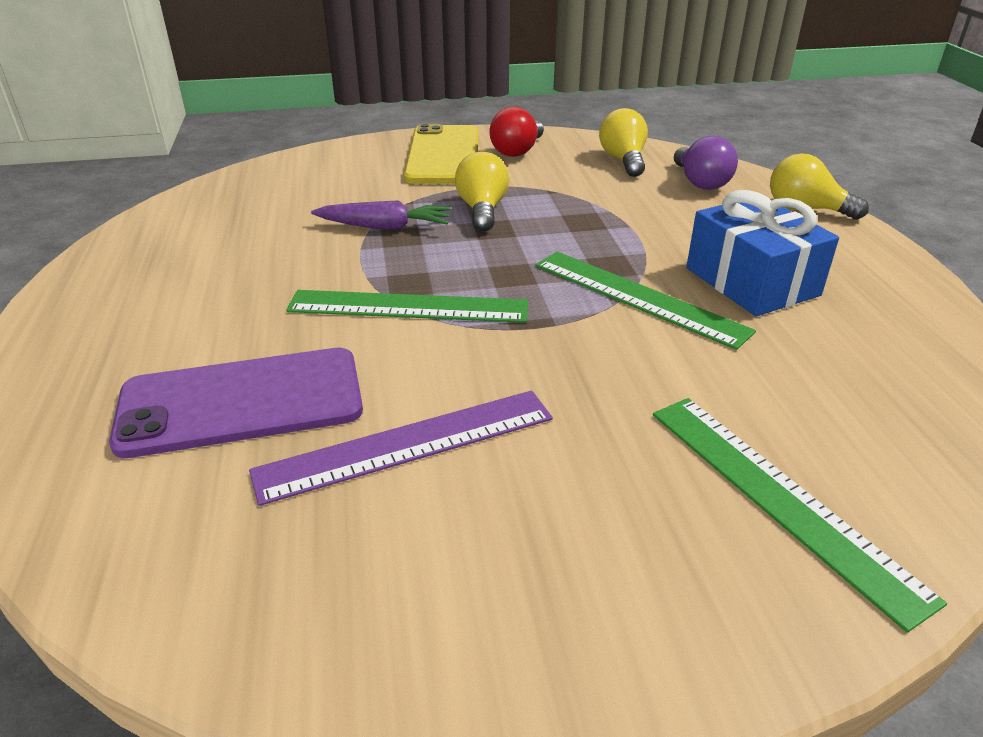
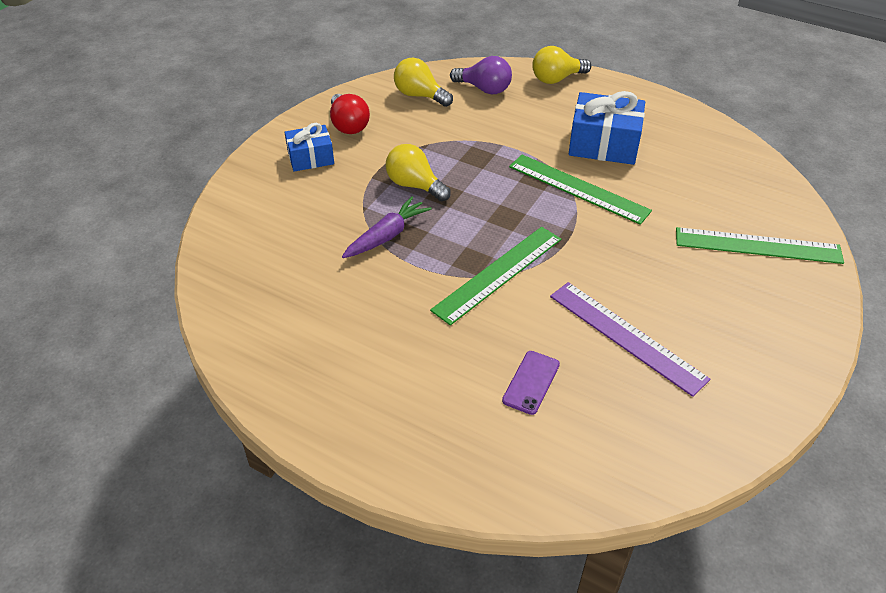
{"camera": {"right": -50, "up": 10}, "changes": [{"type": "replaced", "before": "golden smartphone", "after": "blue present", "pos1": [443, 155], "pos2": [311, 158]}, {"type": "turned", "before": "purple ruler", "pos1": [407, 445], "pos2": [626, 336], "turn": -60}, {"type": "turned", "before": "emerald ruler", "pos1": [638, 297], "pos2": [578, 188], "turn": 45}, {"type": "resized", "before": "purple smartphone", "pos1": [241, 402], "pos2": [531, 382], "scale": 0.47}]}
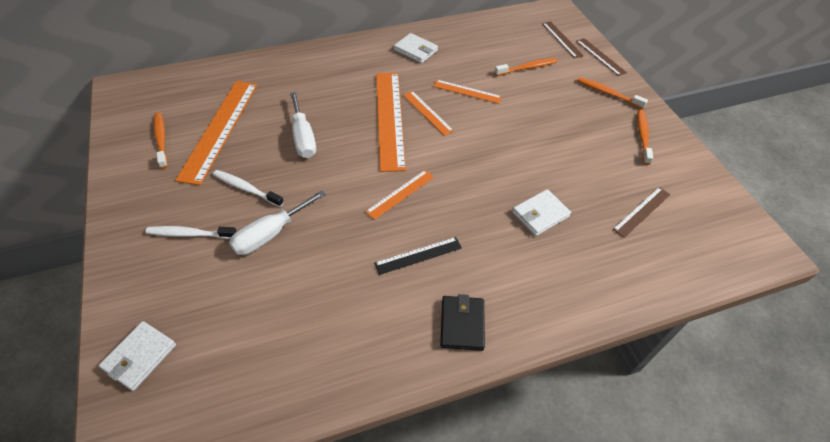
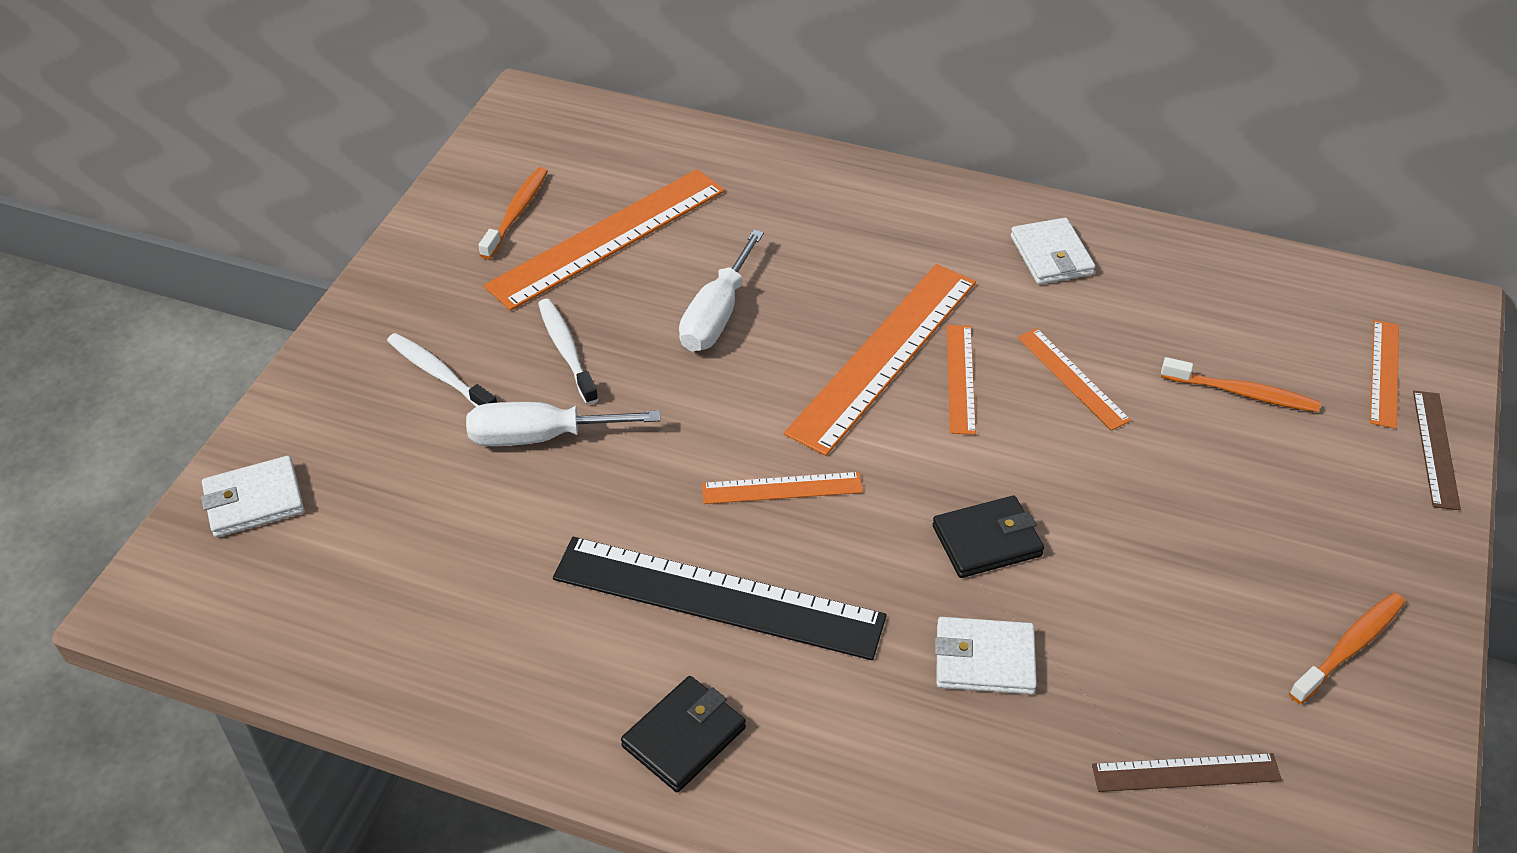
{"camera": {"right": 40, "up": -5}, "changes": [{"type": "removed", "before": "bright orange toothbrush", "pos1": [608, 93]}, {"type": "added", "after": "ebony card wallet", "pos2": [987, 541]}, {"type": "recoloured", "before": "dark brown ruler", "after": "bright orange ruler", "pos1": [562, 39], "pos2": [1384, 373]}, {"type": "resized", "before": "ebony ruler", "pos1": [418, 255], "pos2": [718, 597], "scale": 1.97}]}
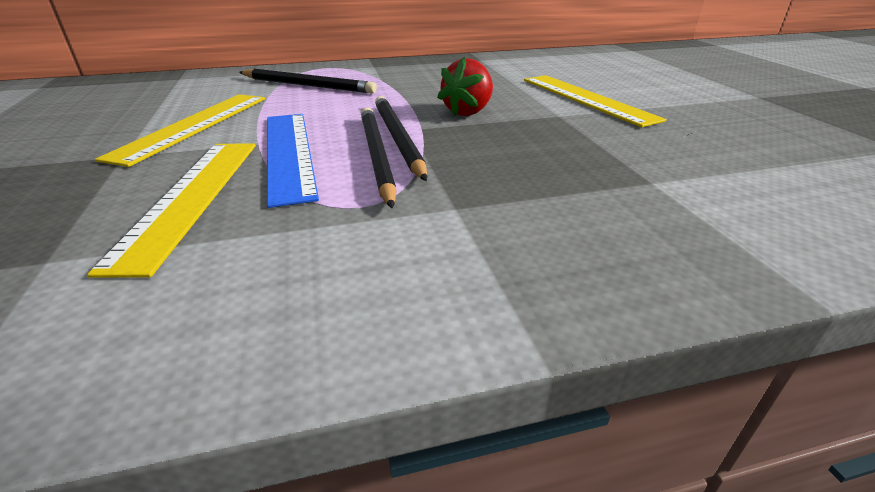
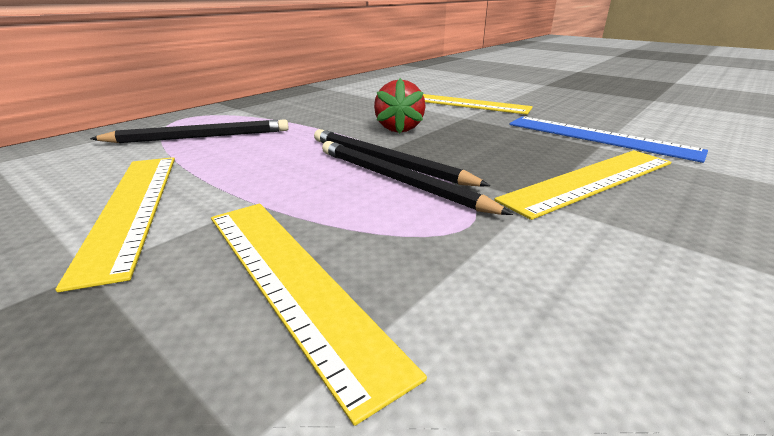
{"camera": {"right": -35, "up": -5}, "changes": [{"type": "added", "after": "golden ruler", "pos2": [590, 181]}, {"type": "moved", "before": "blue ruler", "pos1": [289, 153], "pos2": [599, 137]}]}
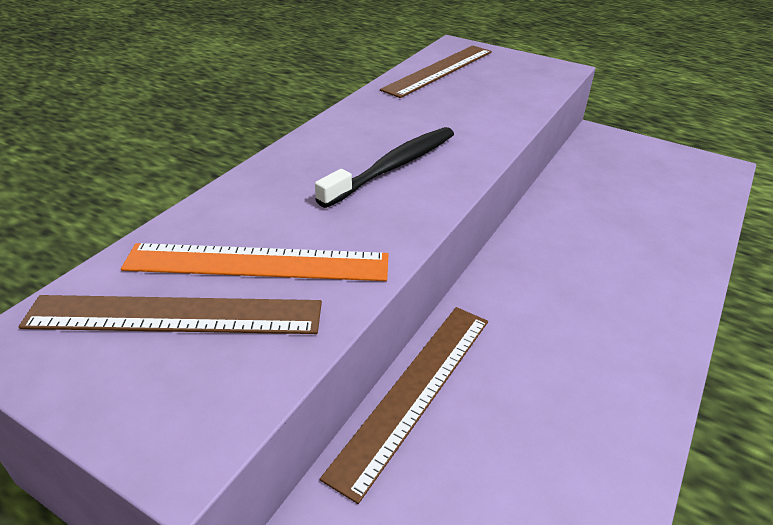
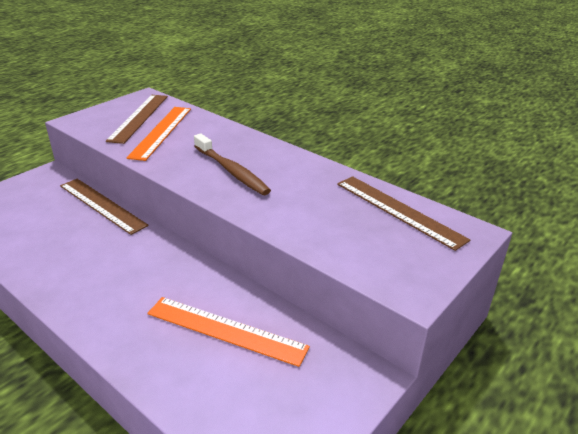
{"camera": {"right": 100, "up": -5}, "changes": [{"type": "added", "after": "bright orange ruler", "pos2": [226, 330]}, {"type": "recoloured", "before": "ebony toothbrush", "after": "dark brown toothbrush", "pos1": [393, 167], "pos2": [232, 171]}]}
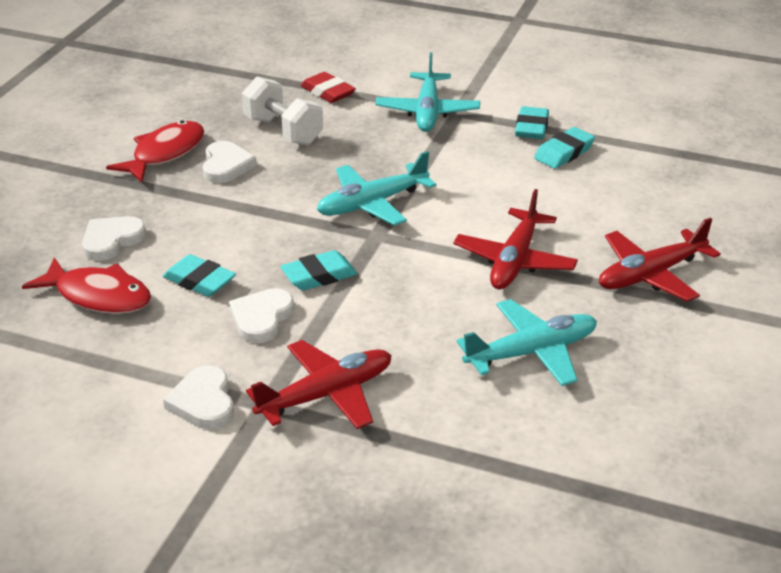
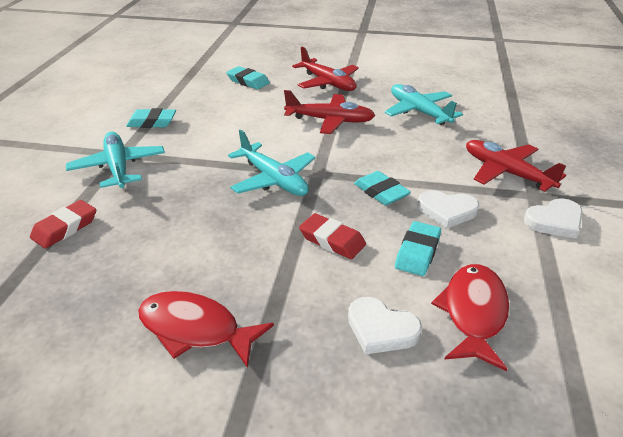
{"camera": {"right": -100, "up": 0}, "changes": [{"type": "removed", "before": "snow-white heart shape", "pos1": [226, 166]}, {"type": "removed", "before": "snow-white dumbbell", "pos1": [283, 131]}, {"type": "added", "after": "crimson gum eraser", "pos2": [332, 240]}, {"type": "moved", "before": "aqua gum eraser", "pos1": [564, 153], "pos2": [248, 81]}, {"type": "turned", "before": "aqua aeroplane", "pos1": [427, 111], "pos2": [118, 167], "turn": -105}]}
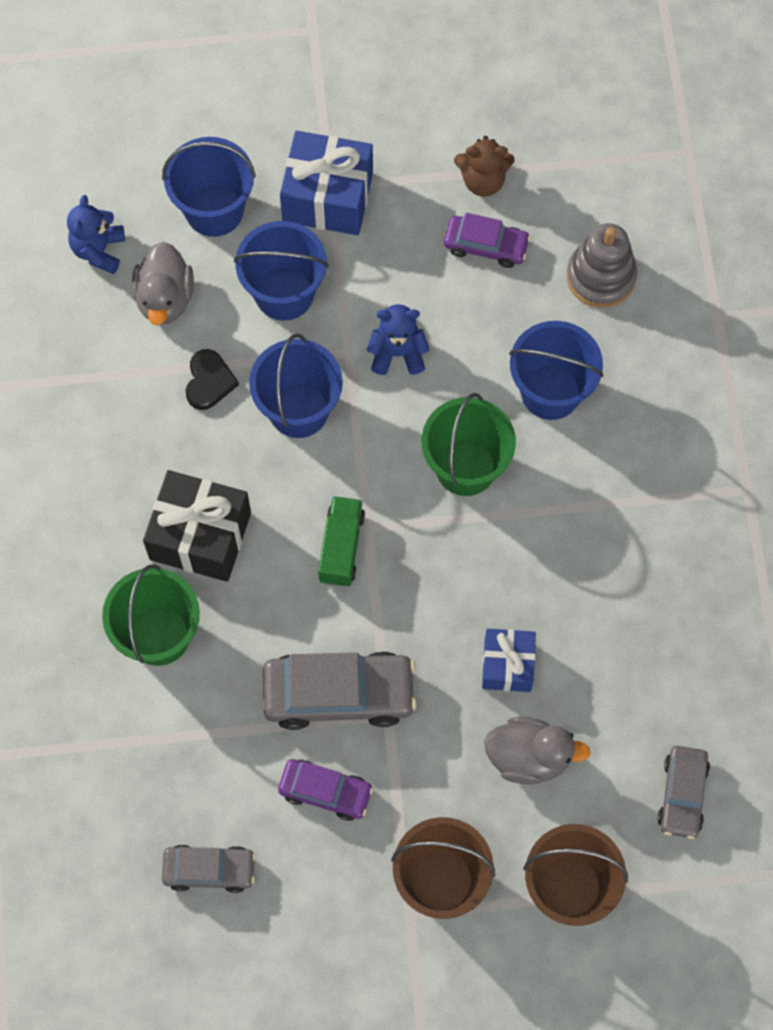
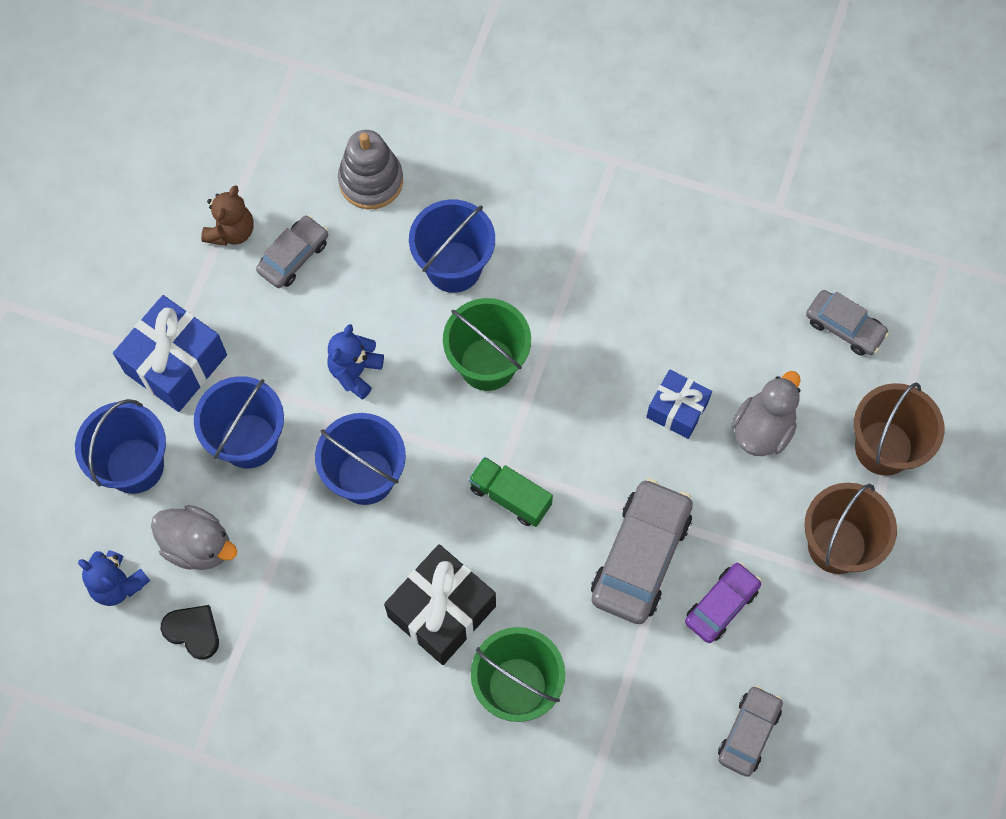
{"camera": {"right": -65, "up": 0}, "changes": [{"type": "moved", "before": "ebony heart shape", "pos1": [209, 381], "pos2": [193, 631]}, {"type": "recoloured", "before": "purple toy car", "after": "ash-grey toy car", "pos1": [486, 245], "pos2": [294, 256]}]}
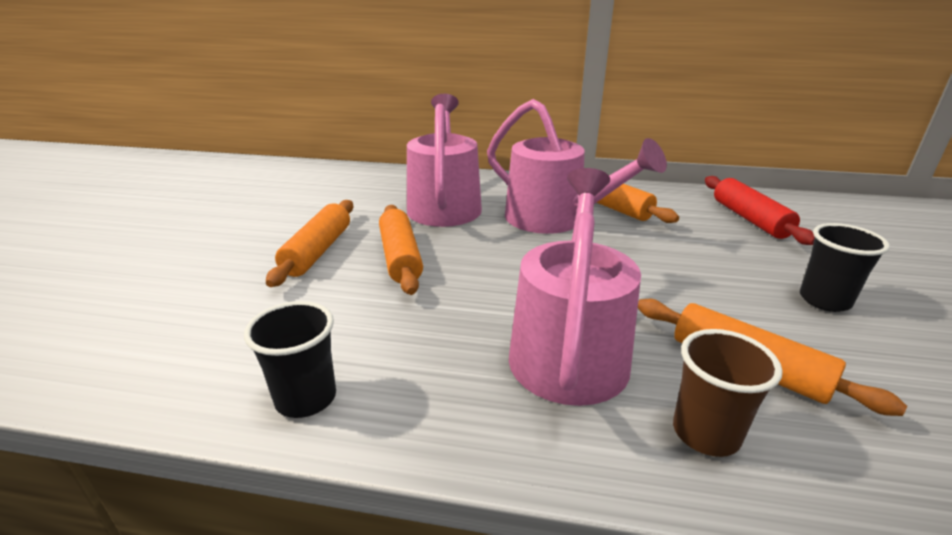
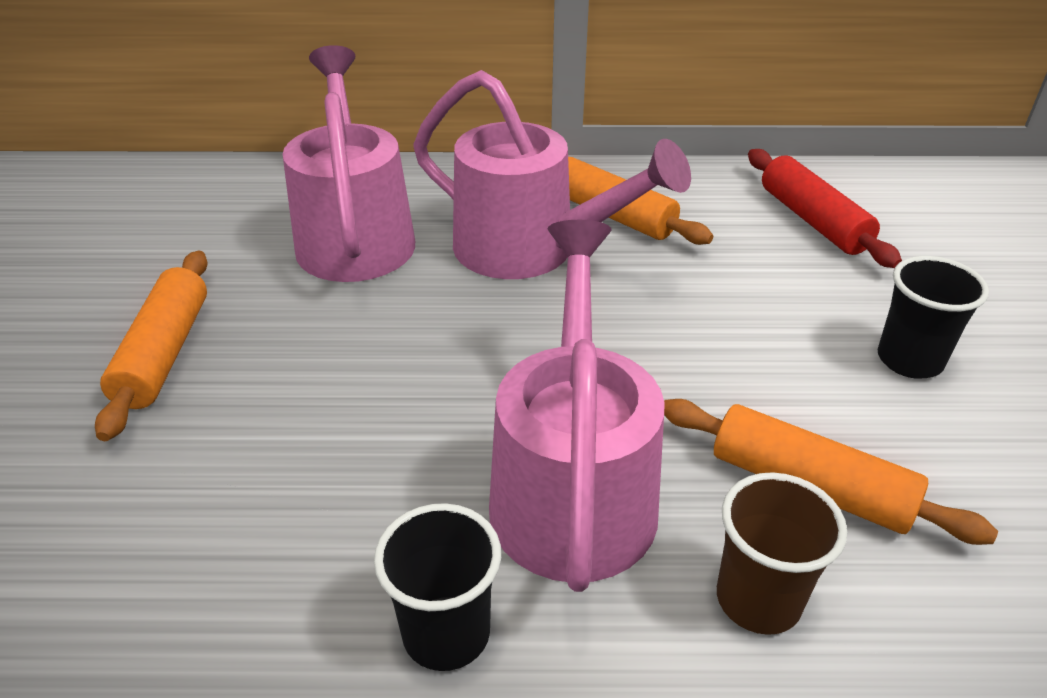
{"camera": {"right": -10, "up": 10}, "changes": [{"type": "removed", "before": "bright orange rolling pin", "pos1": [400, 257]}, {"type": "moved", "before": "ebony cup", "pos1": [306, 398], "pos2": [446, 633]}]}
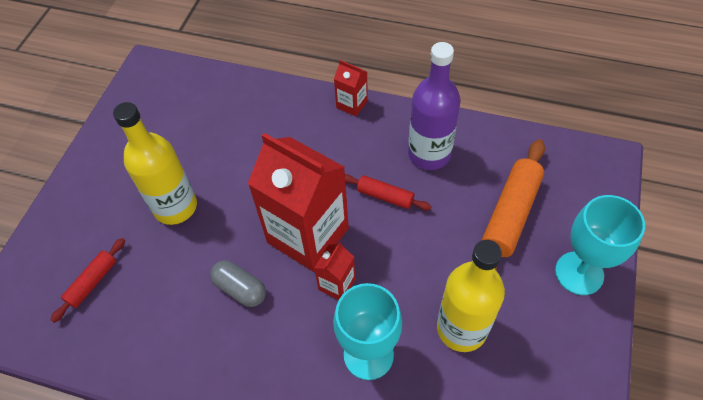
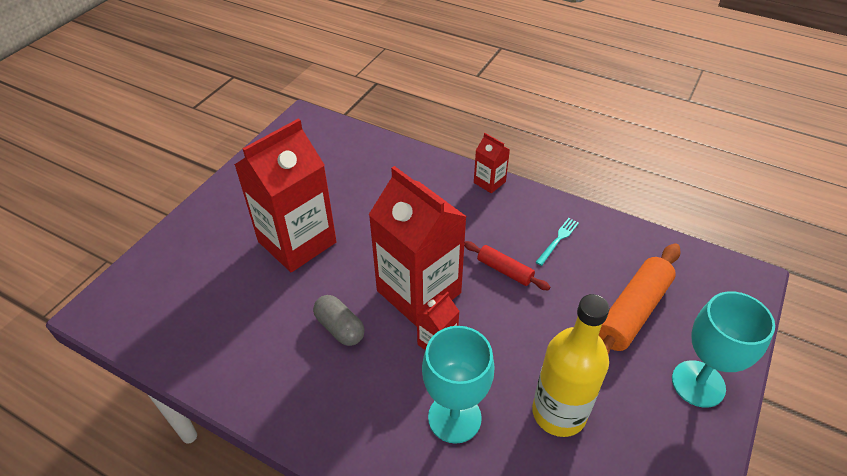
{"camera": {"right": 10, "up": -10}, "changes": [{"type": "removed", "before": "crimson rolling pin", "pos1": [92, 282]}, {"type": "replaced", "before": "golden flask", "after": "crimson juice carton", "pos1": [175, 207], "pos2": [297, 242]}, {"type": "replaced", "before": "purple flask", "after": "aqua fork", "pos1": [429, 154], "pos2": [558, 240]}]}
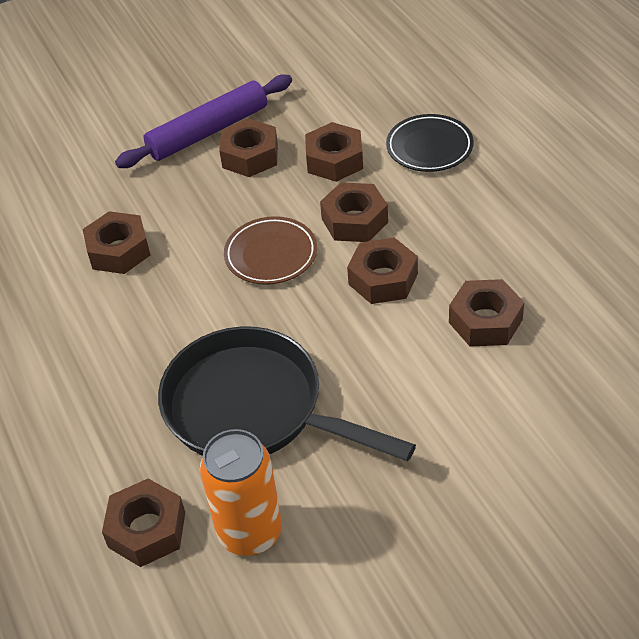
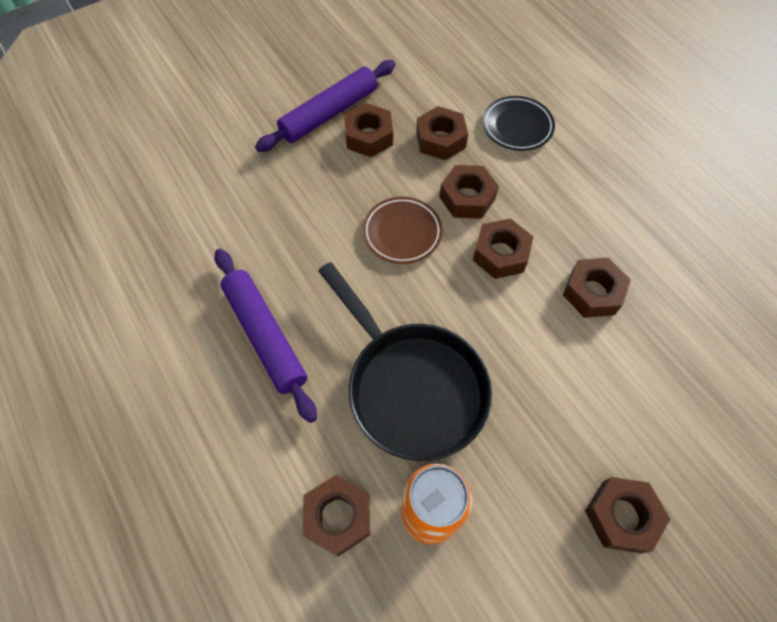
{"camera": {"right": -10, "up": 15}, "changes": [{"type": "added", "after": "purple rolling pin", "pos2": [265, 336]}, {"type": "moved", "before": "dark brown hex nut", "pos1": [118, 251], "pos2": [621, 516]}, {"type": "turned", "before": "ebony skillet", "pos1": [253, 408], "pos2": [411, 386], "turn": -150}]}
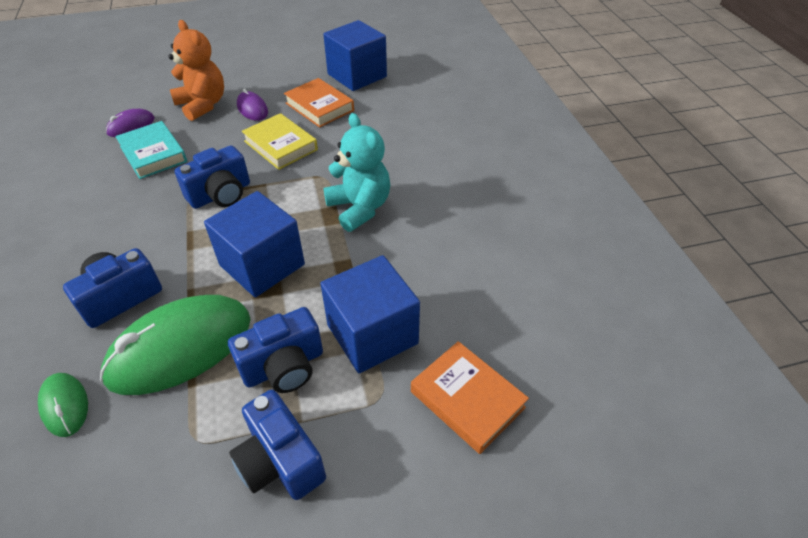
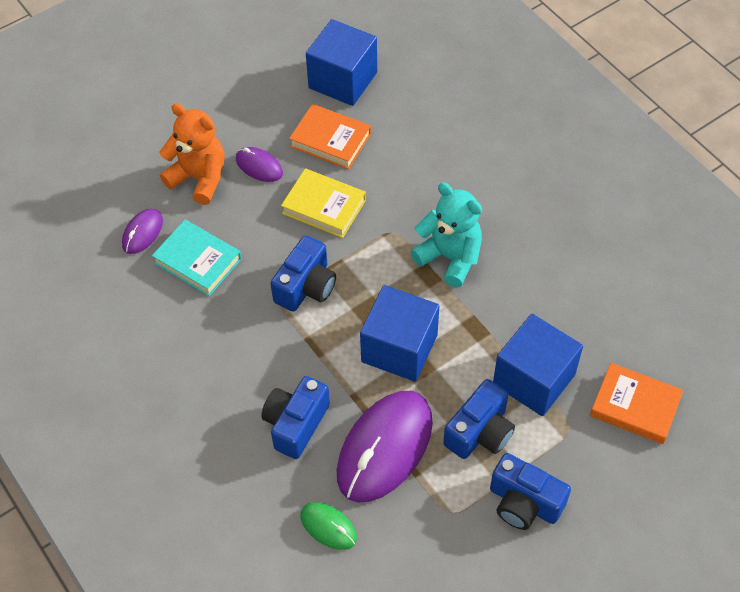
{"camera": {"right": -20, "up": 10}, "changes": [{"type": "recoloured", "before": "emerald mouse", "after": "purple mouse", "pos1": [180, 348], "pos2": [385, 448]}]}
